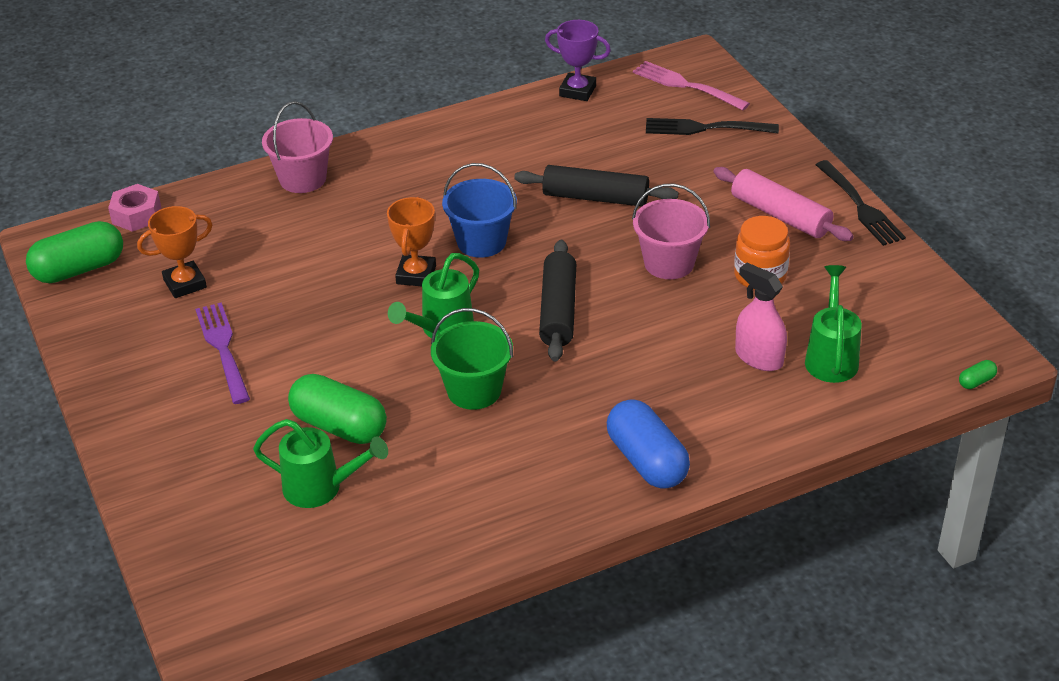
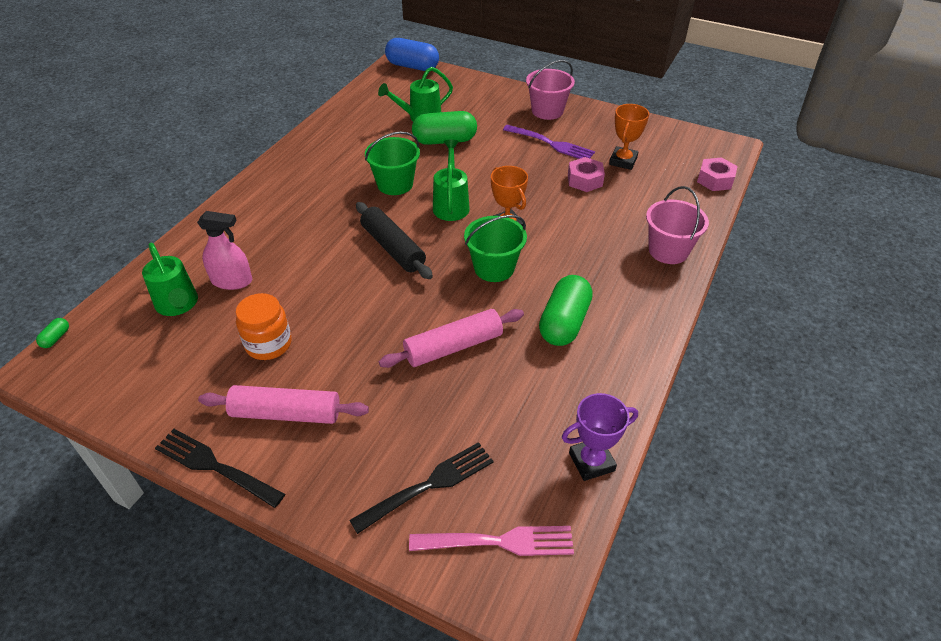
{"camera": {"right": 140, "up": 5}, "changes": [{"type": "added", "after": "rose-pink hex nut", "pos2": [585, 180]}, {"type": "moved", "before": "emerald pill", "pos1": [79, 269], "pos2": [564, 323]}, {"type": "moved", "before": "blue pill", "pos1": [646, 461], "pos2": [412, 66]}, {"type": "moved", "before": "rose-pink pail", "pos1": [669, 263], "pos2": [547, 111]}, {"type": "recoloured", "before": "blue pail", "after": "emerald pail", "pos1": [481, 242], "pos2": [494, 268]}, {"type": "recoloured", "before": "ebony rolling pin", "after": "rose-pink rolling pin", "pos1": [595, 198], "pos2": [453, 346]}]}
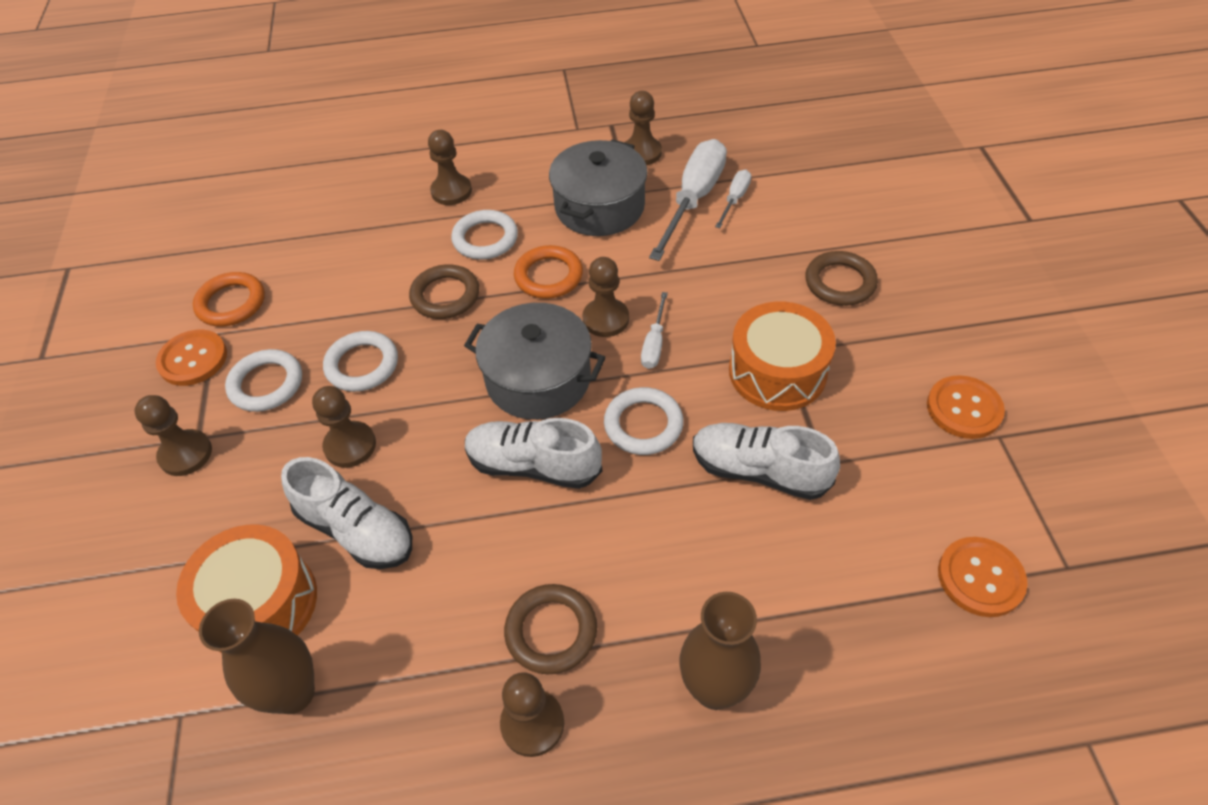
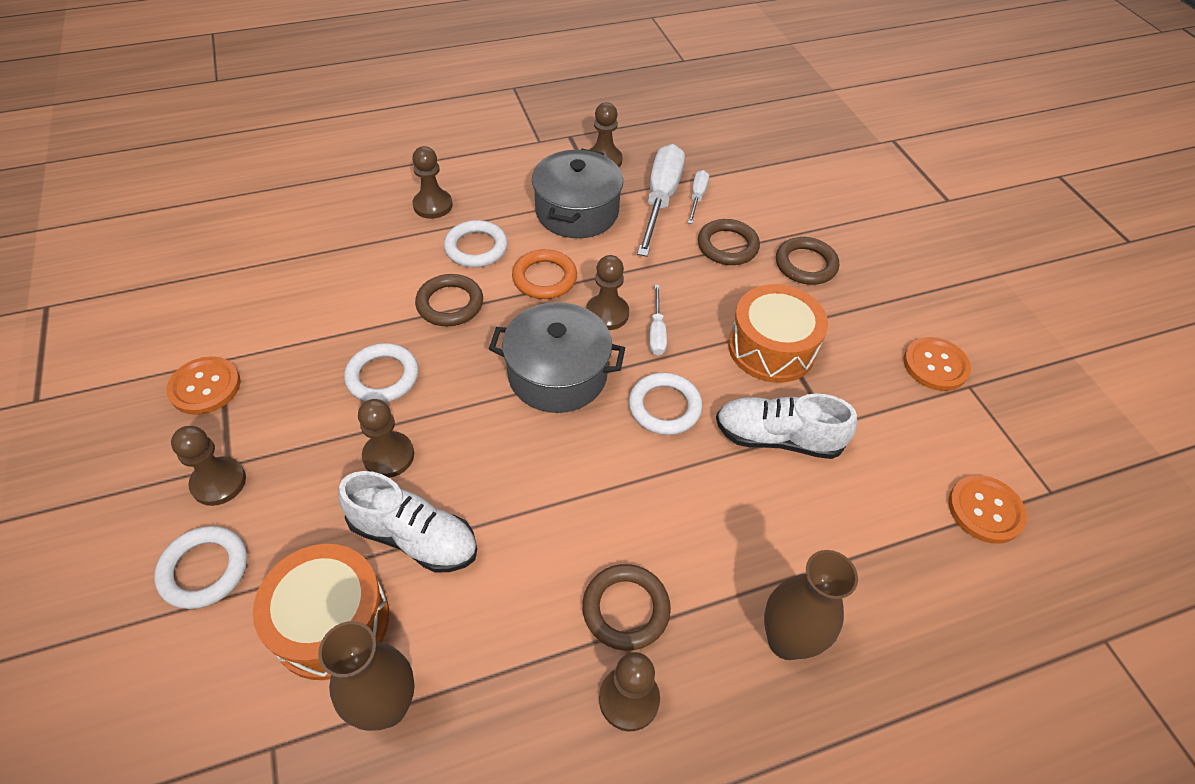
{"camera": {"right": -15, "up": 0}, "changes": [{"type": "removed", "before": "bright orange hoop", "pos1": [231, 303]}, {"type": "removed", "before": "snow-white sneaker", "pos1": [533, 465]}, {"type": "added", "after": "dark brown hoop", "pos2": [727, 246]}, {"type": "moved", "before": "snow-white hoop", "pos1": [266, 384], "pos2": [204, 569]}]}
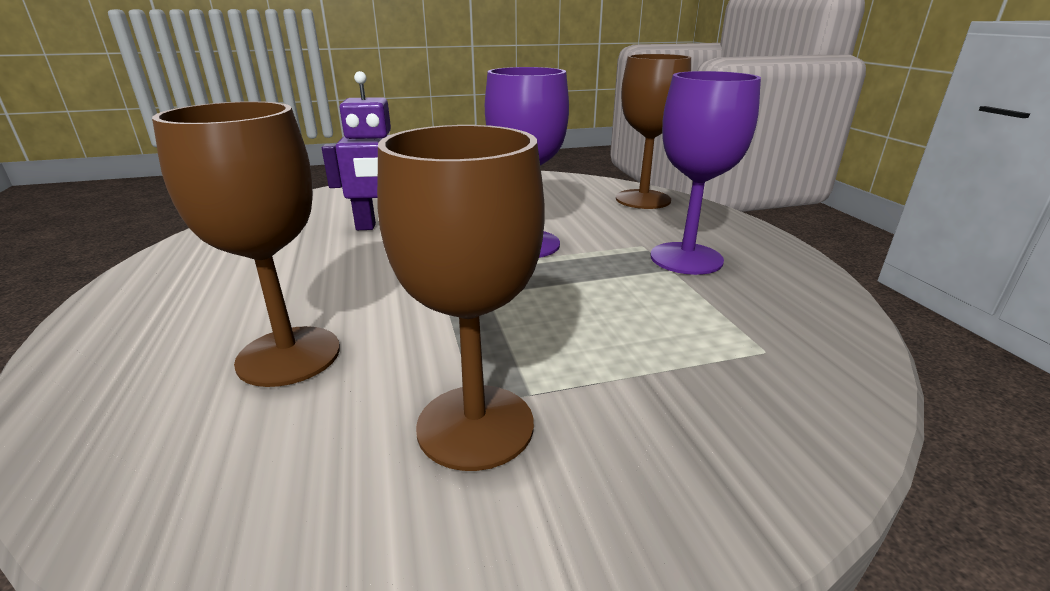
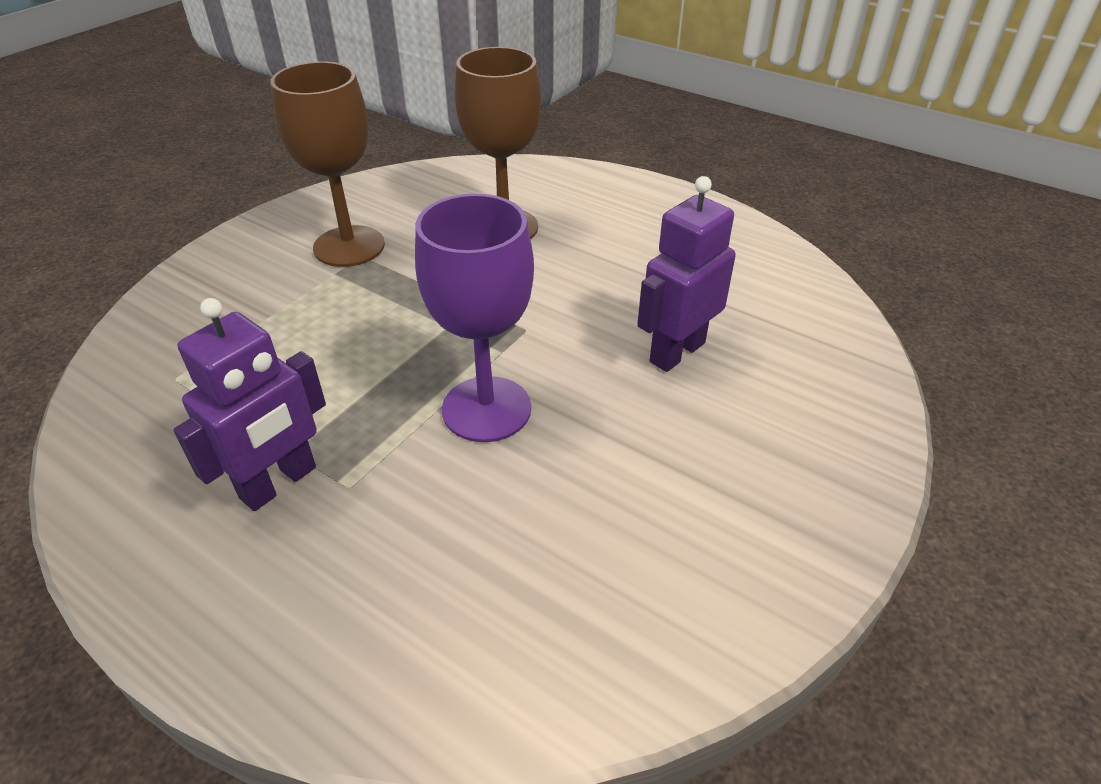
{"camera": {"right": 140, "up": 15}, "changes": [{"type": "removed", "before": "dark brown wine glass", "pos1": [643, 199]}, {"type": "replaced", "before": "purple wine glass", "after": "purple robot figure", "pos1": [686, 258], "pos2": [279, 483]}]}
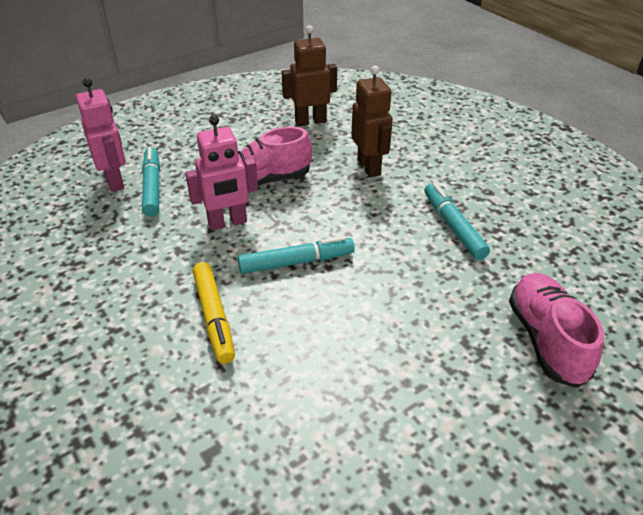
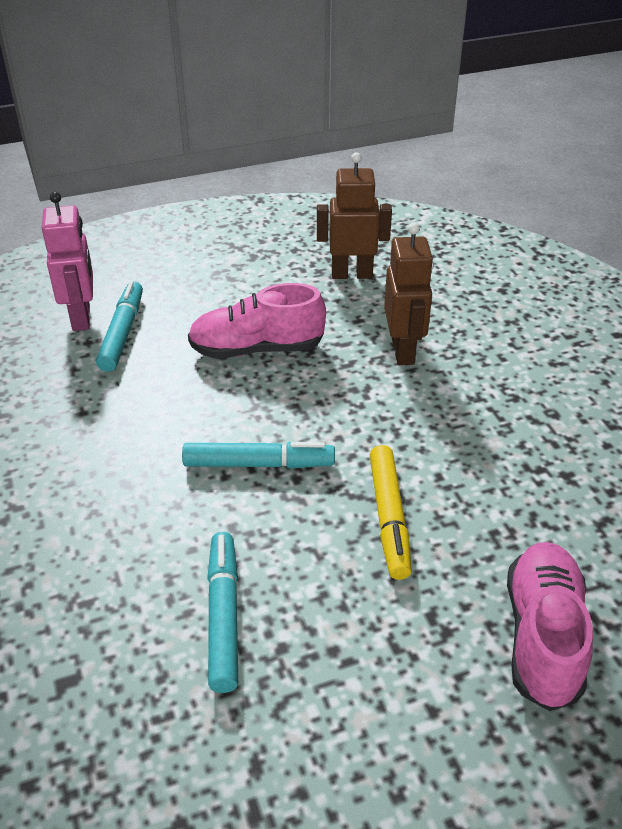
{"camera": {"right": 15, "up": 0}, "changes": [{"type": "removed", "before": "rose-pink robot figure", "pos1": [227, 223]}, {"type": "moved", "before": "golden marker", "pos1": [214, 317], "pos2": [389, 517]}, {"type": "moved", "before": "aqua marker", "pos1": [453, 226], "pos2": [223, 616]}]}
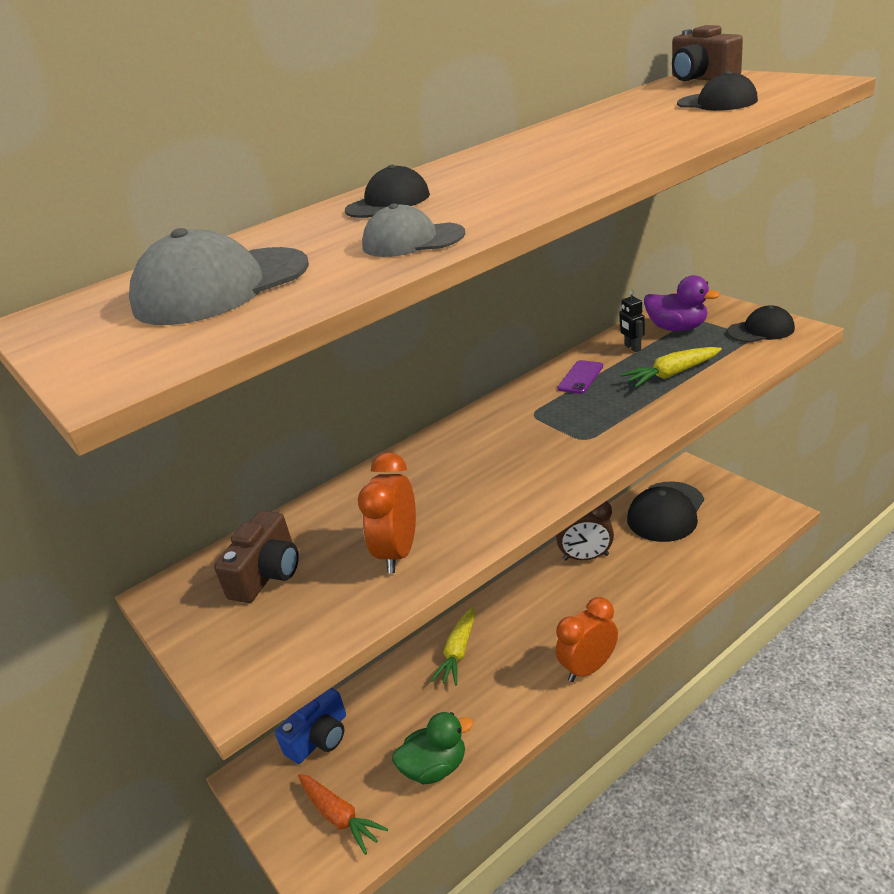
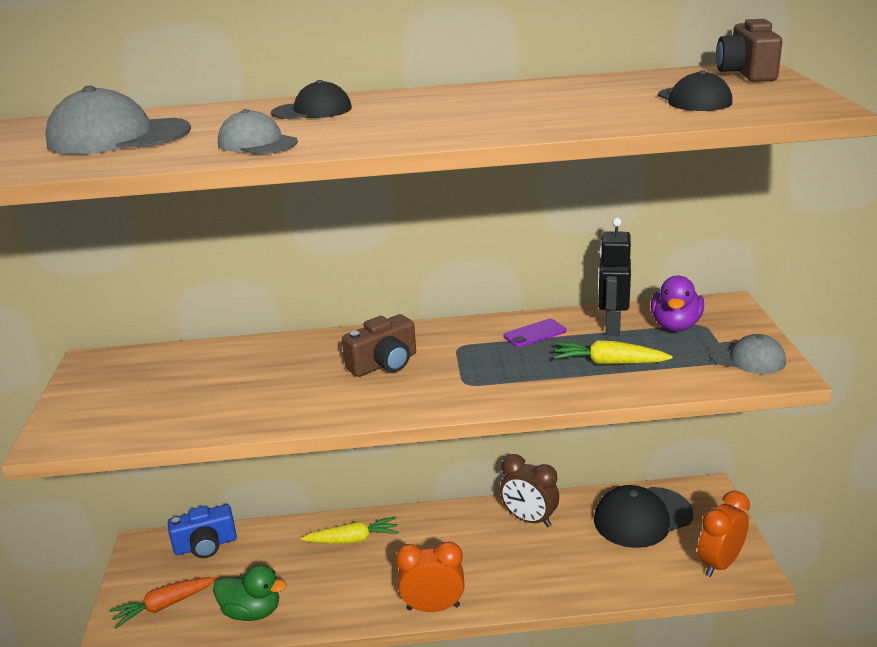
{"camera": {"right": 30, "up": -5}, "changes": [{"type": "moved", "before": "dark brown compact camera", "pos1": [267, 574], "pos2": [384, 364]}, {"type": "moved", "before": "bright orange clock", "pos1": [398, 552], "pos2": [720, 563]}, {"type": "recoloured", "before": "ebony peaked cap", "after": "ash-grey peaked cap", "pos1": [761, 330], "pos2": [747, 358]}, {"type": "turned", "before": "bright orange carrot", "pos1": [340, 817], "pos2": [163, 606], "turn": 75}, {"type": "turned", "before": "golden carrot", "pos1": [458, 653], "pos2": [353, 539], "turn": -150}, {"type": "turned", "before": "purple rubber duck", "pos1": [677, 328], "pos2": [675, 325], "turn": 45}, {"type": "resized", "before": "ebony robot figure", "pos1": [632, 348], "pos2": [612, 327], "scale": 1.77}]}
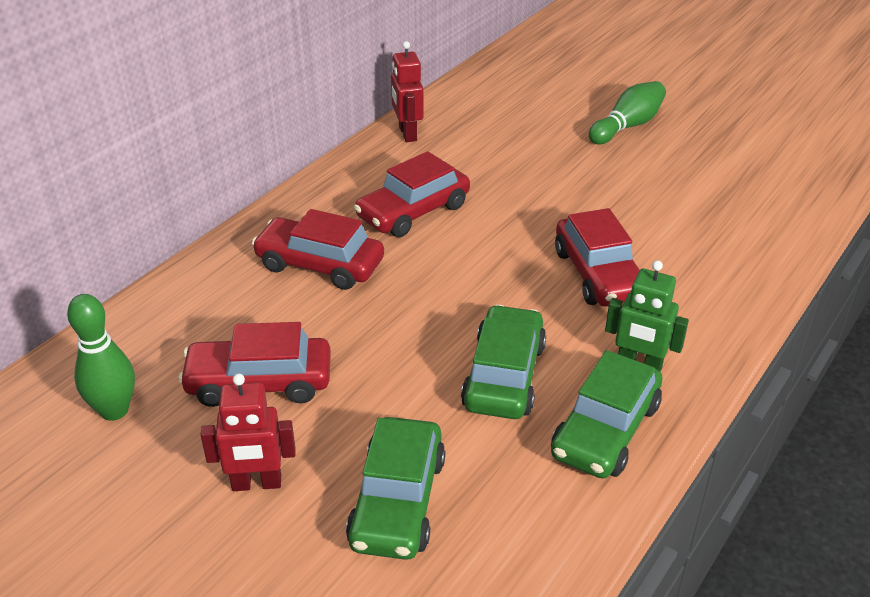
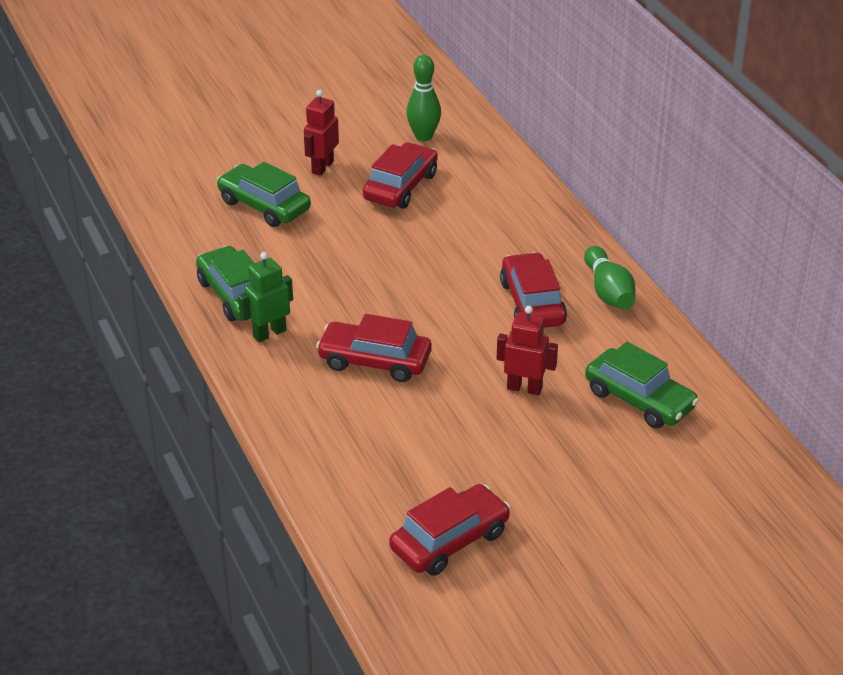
{"camera": {"right": 120, "up": 0}, "changes": [{"type": "moved", "before": "crimson toy car", "pos1": [320, 265], "pos2": [449, 541]}, {"type": "moved", "before": "crimson robot figure", "pos1": [407, 134], "pos2": [524, 388]}, {"type": "moved", "before": "emerald toy car", "pos1": [504, 376], "pos2": [639, 399]}, {"type": "moved", "before": "emerald skittle", "pos1": [627, 126], "pos2": [608, 291]}]}
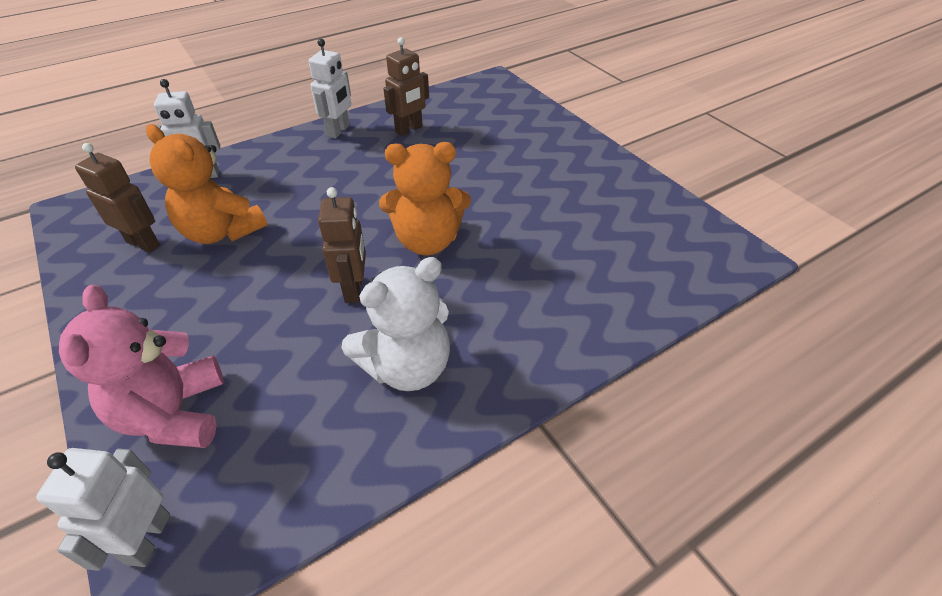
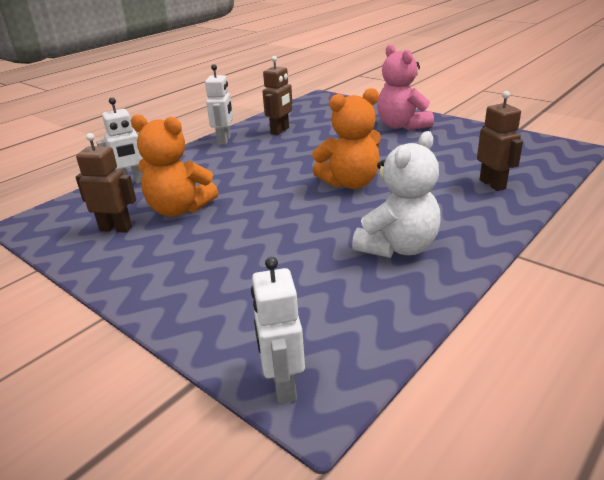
{"camera": {"right": -15, "up": -15}, "changes": [{"type": "moved", "before": "rose-pink teddy bear", "pos1": [174, 414], "pos2": [401, 126]}, {"type": "moved", "before": "dark brown robot figure", "pos1": [354, 289], "pos2": [492, 184]}]}
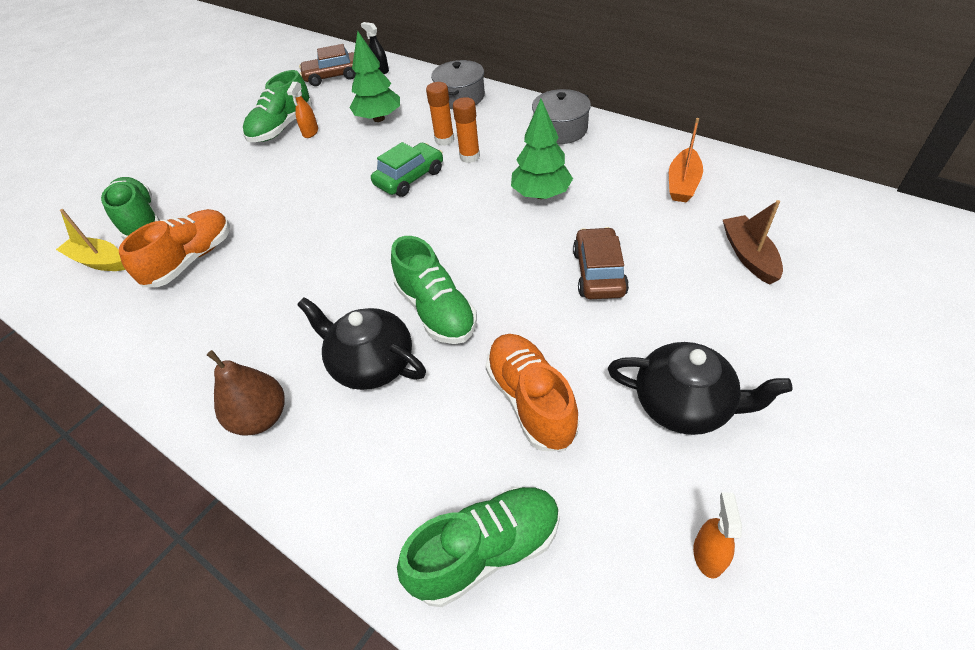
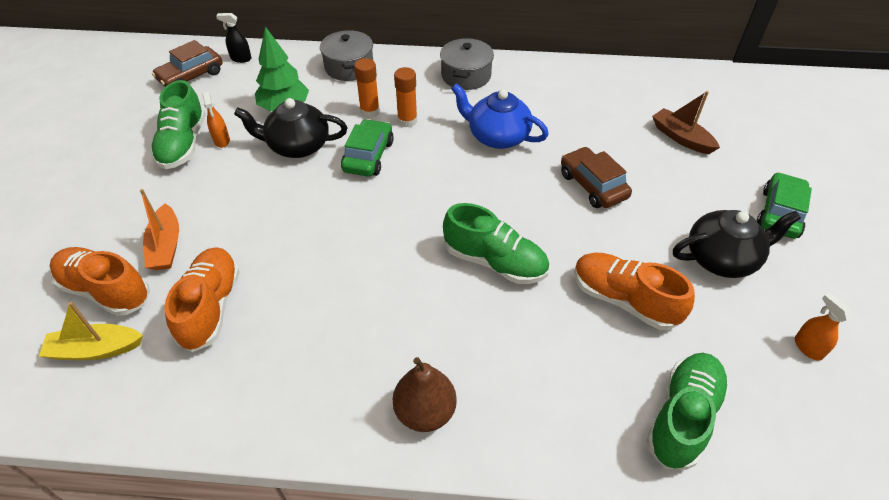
{"camera": {"right": -35, "up": 0}, "changes": [{"type": "added", "after": "emerald toy car", "pos2": [779, 213]}, {"type": "moved", "before": "ebony china teapot", "pos1": [371, 364], "pos2": [297, 146]}, {"type": "moved", "before": "bright orange boat", "pos1": [682, 184], "pos2": [166, 246]}, {"type": "replaced", "before": "emerald tree", "after": "blue china teapot", "pos1": [541, 194], "pos2": [497, 136]}, {"type": "recoloured", "before": "emerald sneaker", "after": "bright orange sneaker", "pos1": [141, 221], "pos2": [106, 291]}]}
